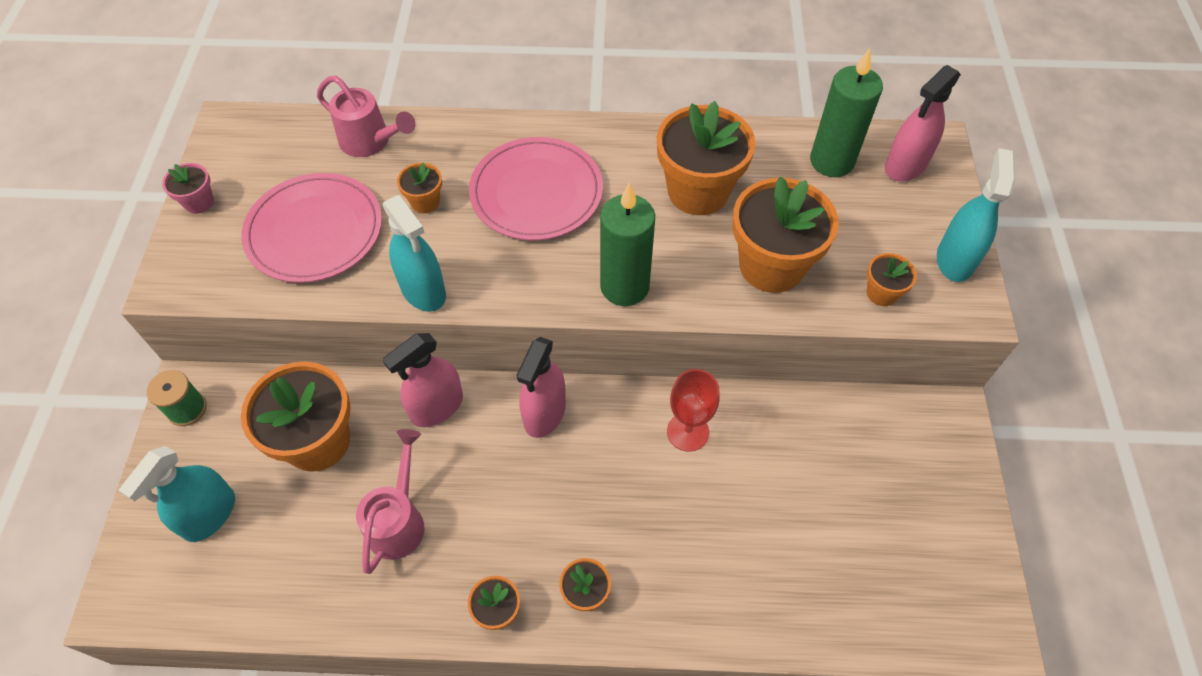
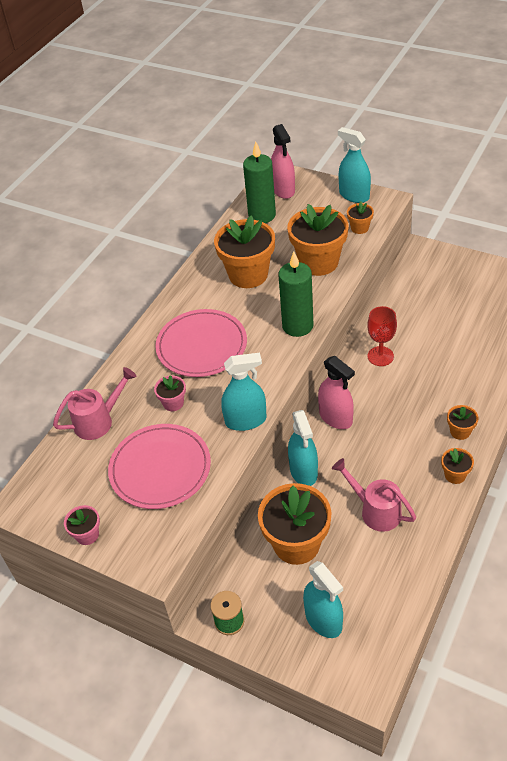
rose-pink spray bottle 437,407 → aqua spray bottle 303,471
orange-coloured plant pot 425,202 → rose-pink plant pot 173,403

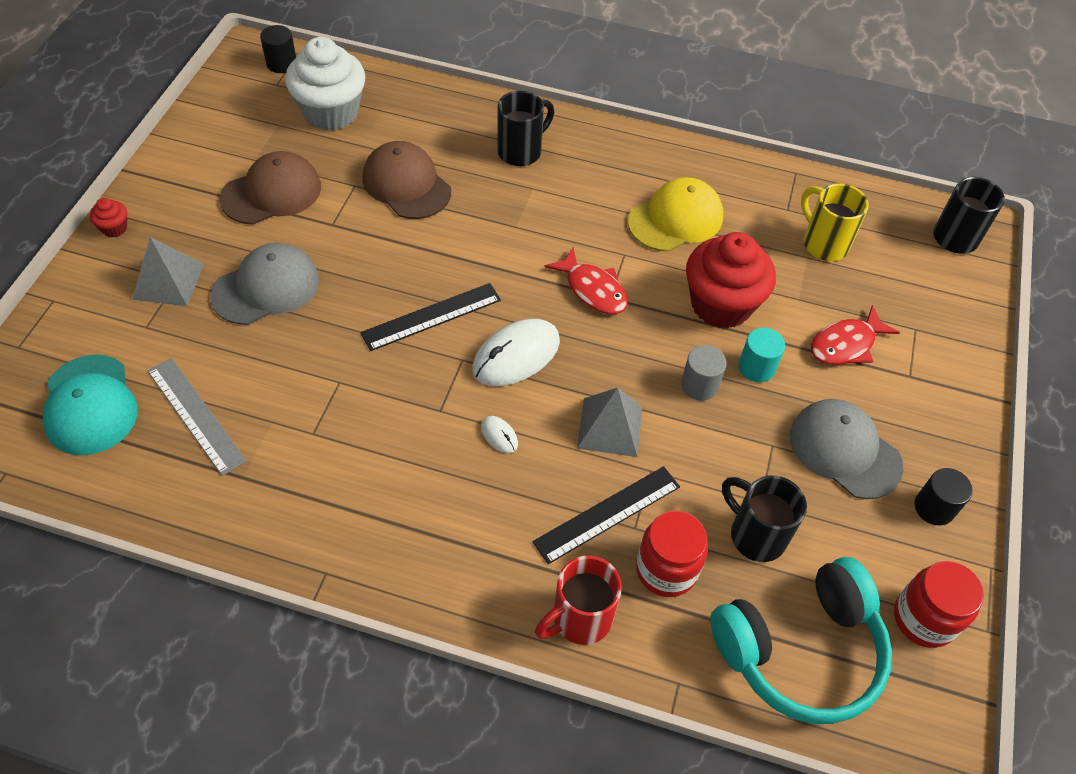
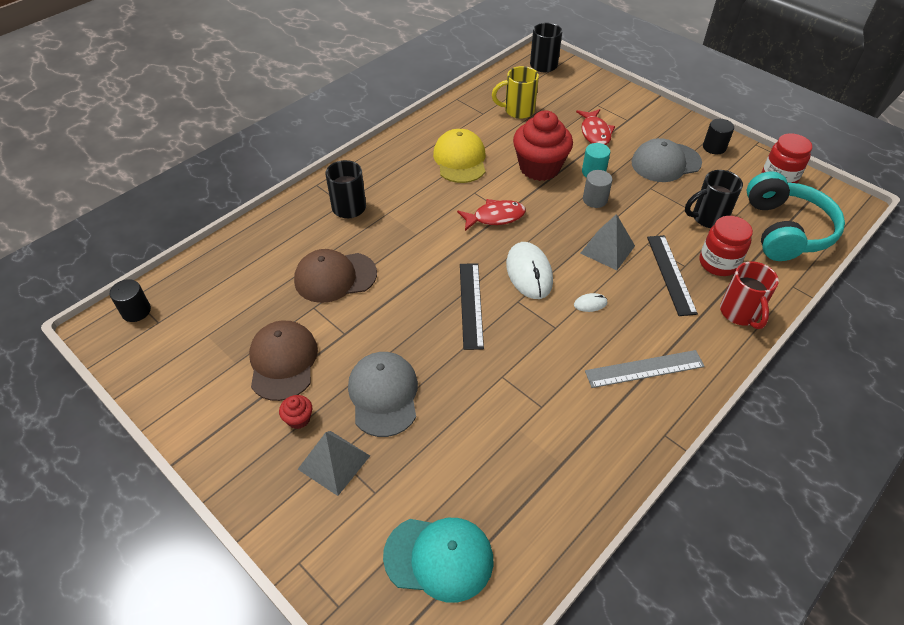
snow-white muffin 331,112 → -
scarlet muffin 114,228 → scarlet muffin 298,419, moved
grey measuring stick 195,415 → grey measuring stick 644,369, moved

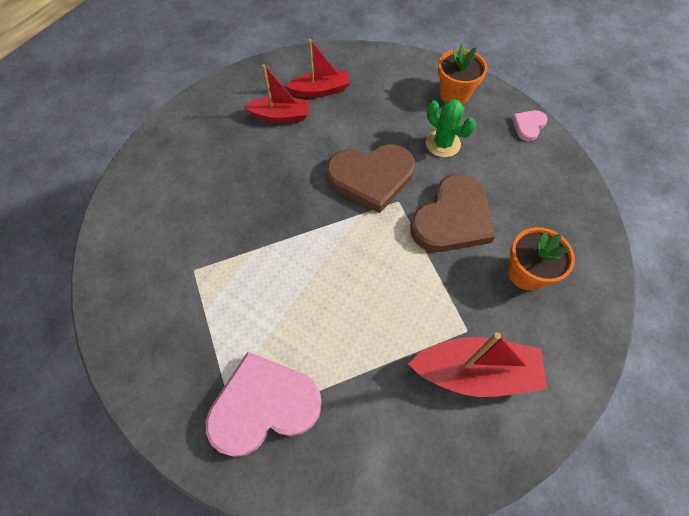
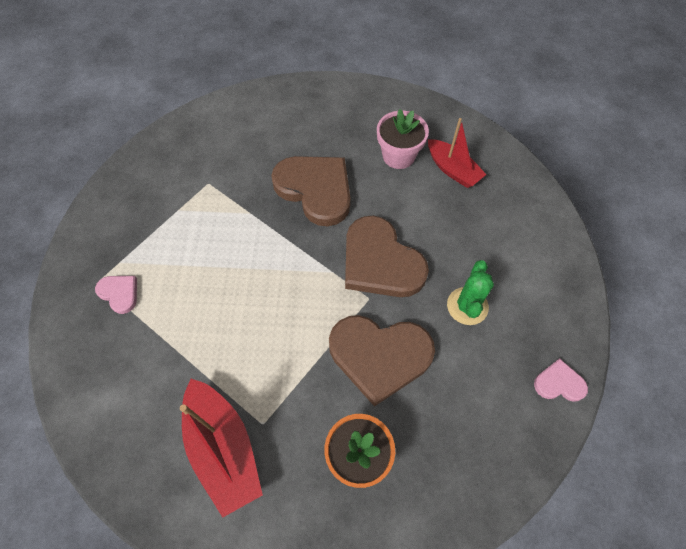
orange-coloured plant pot 454,94 → -
- → brown heart 315,190
scarlet toy boat 280,116 → rose-pink plant pot 398,156
rose-pink heart 264,405 → rose-pink heart 119,293, x0.47

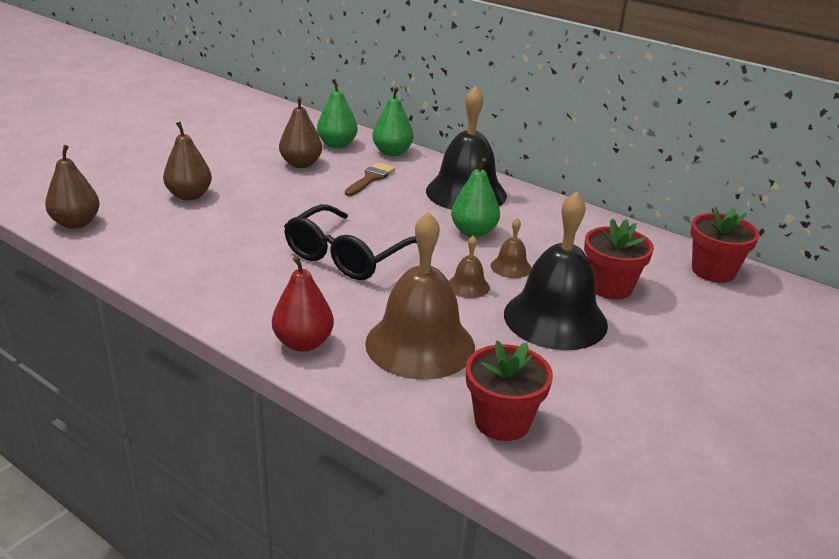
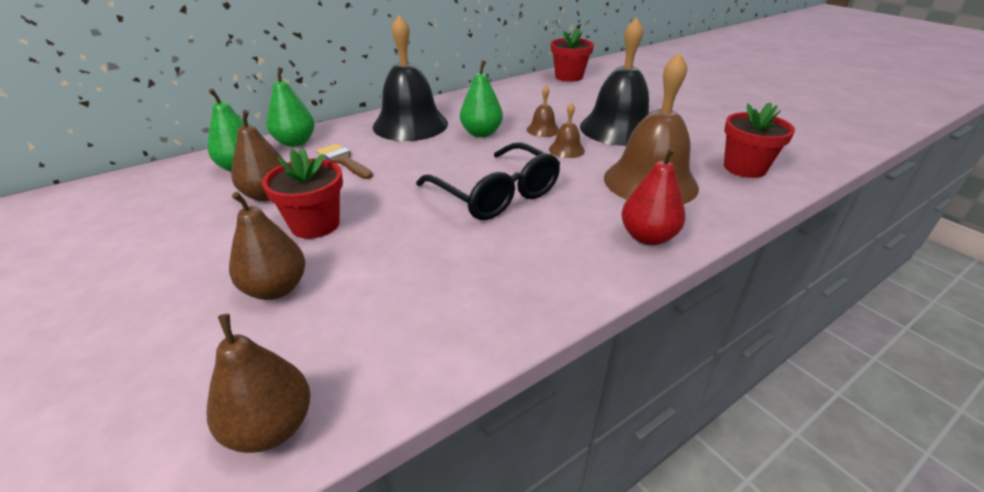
scarlet plant pot 610,287 → scarlet plant pot 315,224, moved

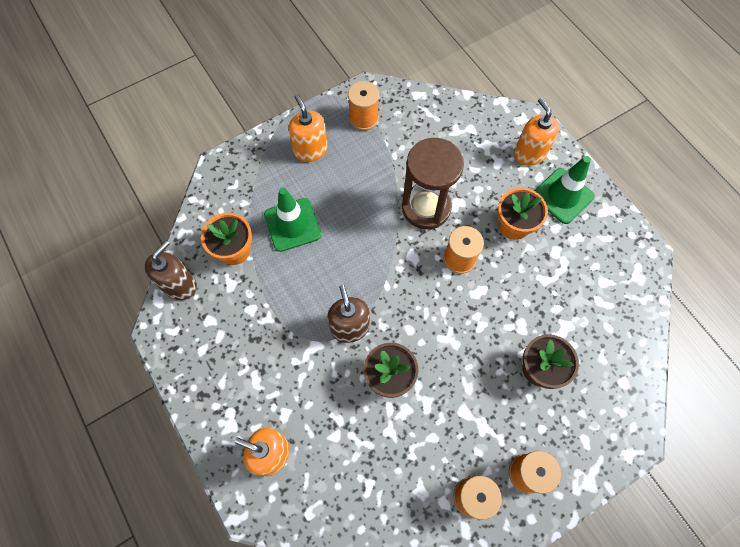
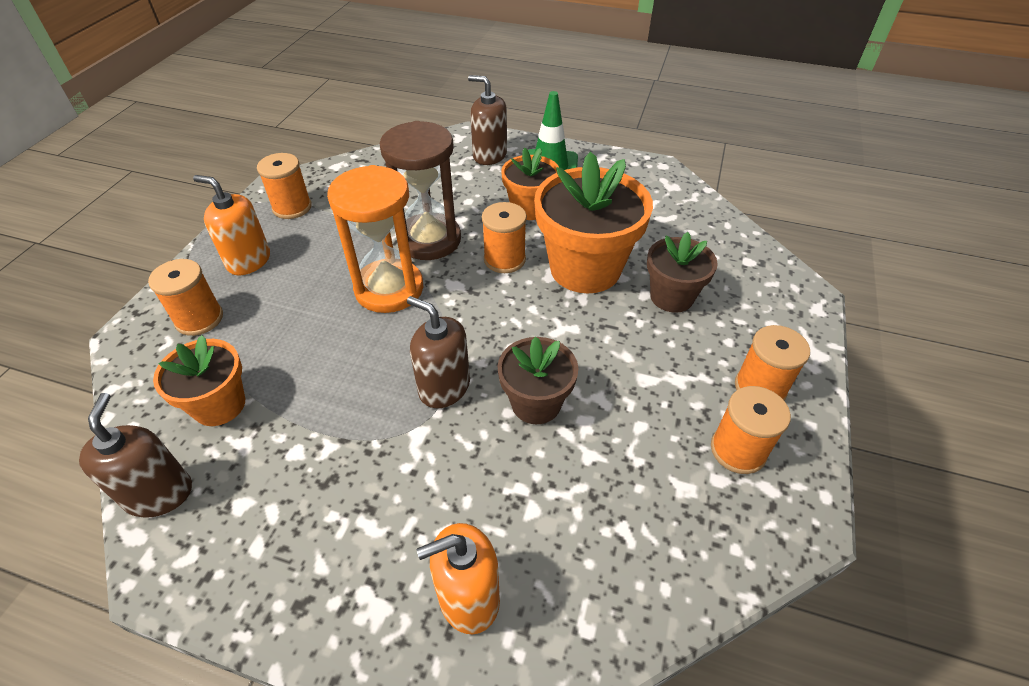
leaf-green traffic cone 292,225 → -
- → orange-coloured reel of thread 199,319
- → orange-coloured sand timer 389,289
- → orange-coloured plant pot 585,268
orange-coloured soap pump 529,153 → brown soap pump 489,155

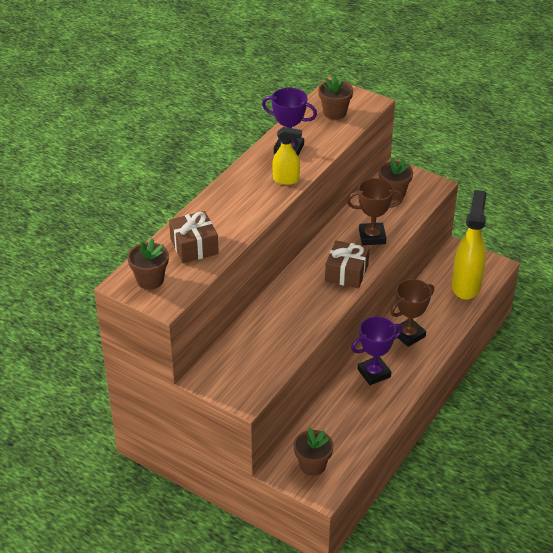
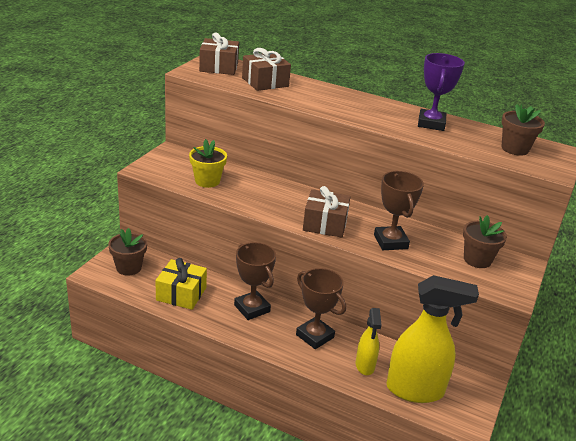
- → golden gift 181,294
- → golden plant pot 207,181
golden spray bottle 286,180 → golden spray bottle 365,366, moved
brown plant pot 150,280 → brown gift 219,67
violet award cup 374,373 → brown award cup 252,308

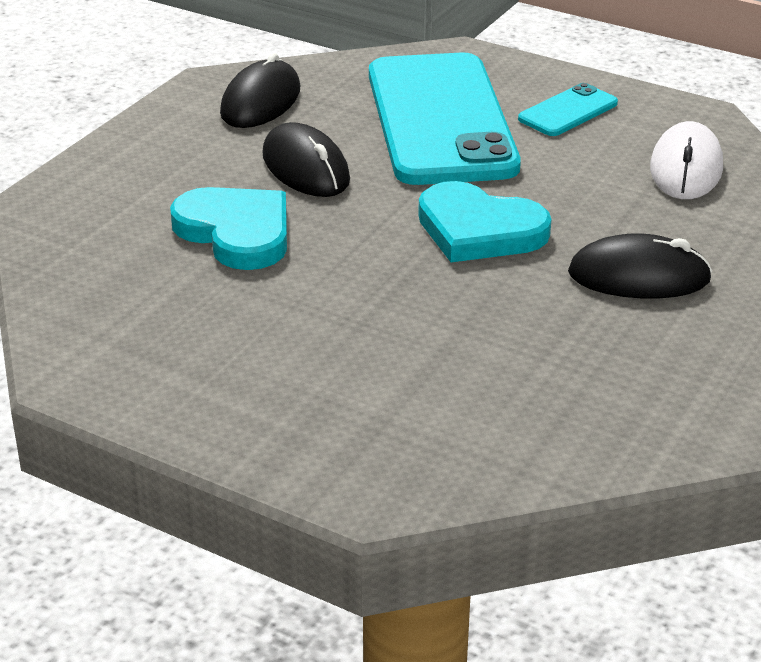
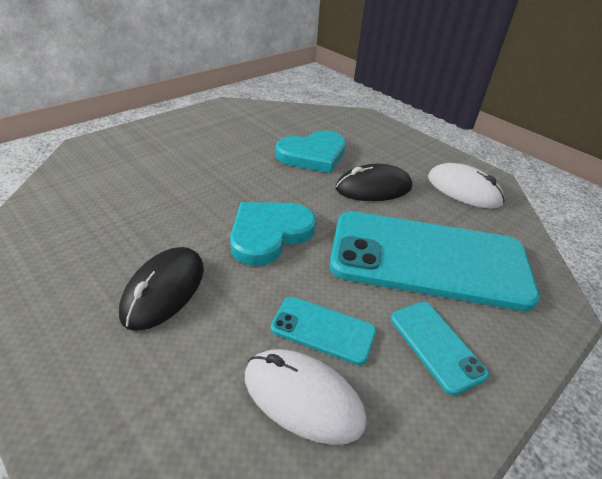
- → aqua phone 323,330
jet-black PC mouse 261,101 → snow-white PC mouse 463,190

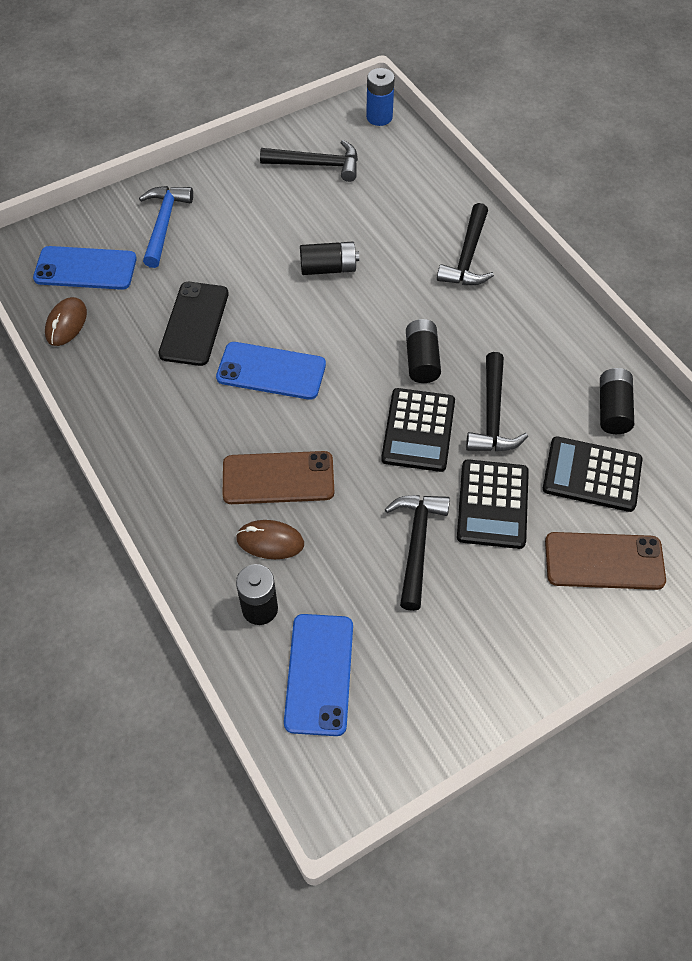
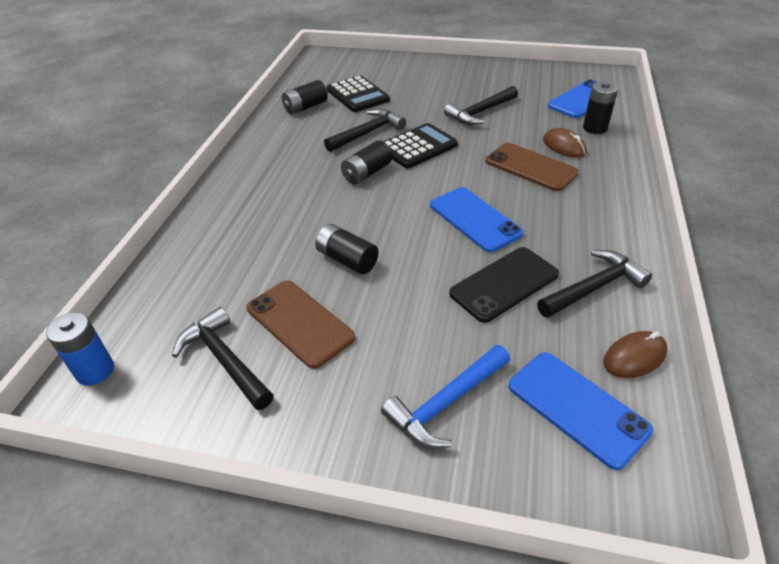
jet-black adding machine 492,504 → -
jet-black claw hammer 467,257 → jet-black claw hammer 594,287, moved
brown phone 604,561 → brown phone 299,323, moved

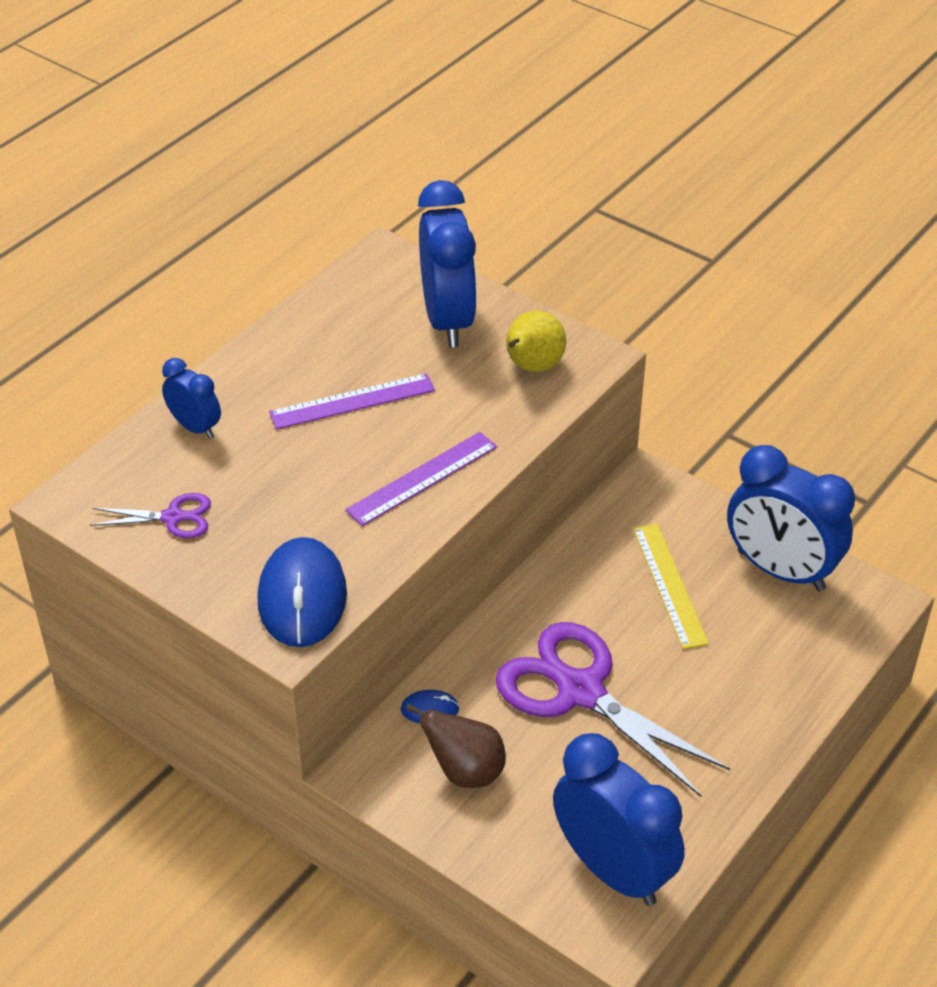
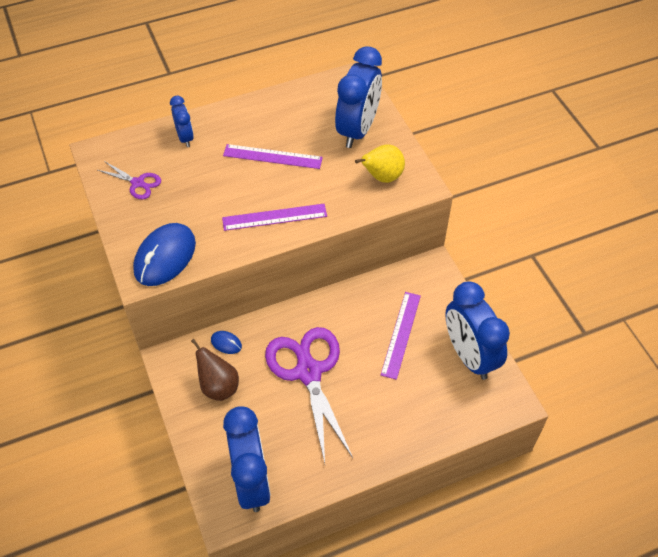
golden measuring stick 670,585 → violet measuring stick 401,334

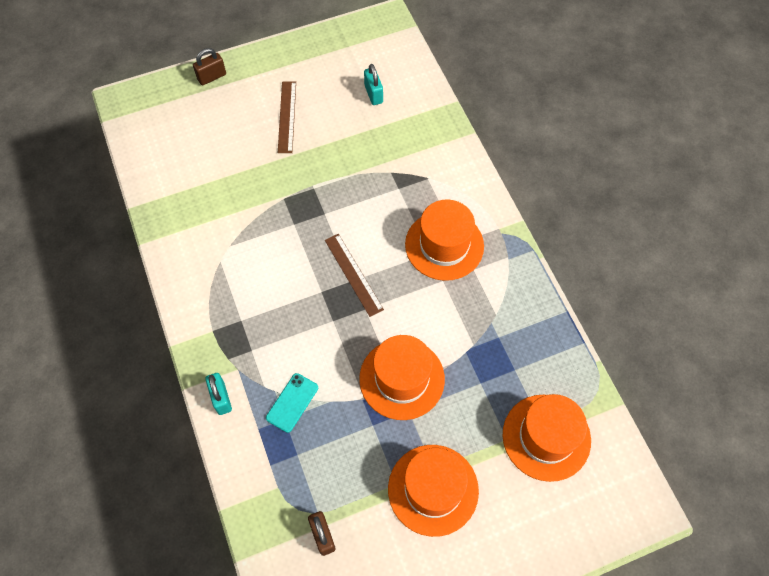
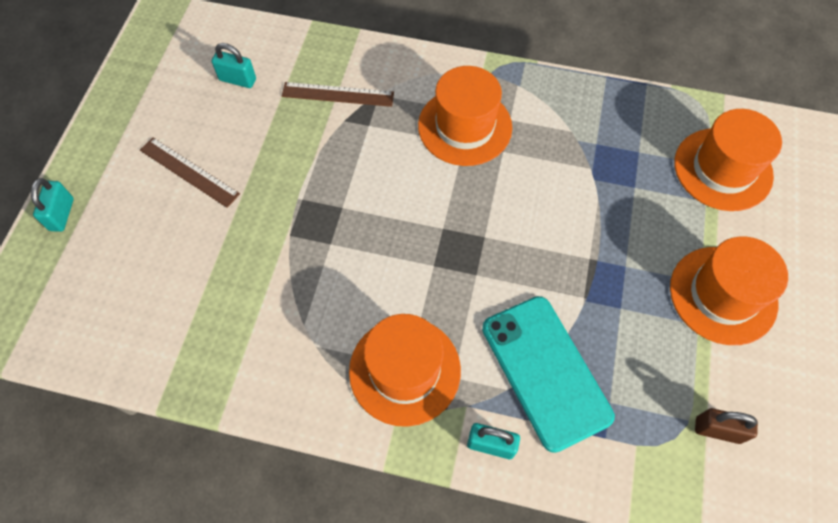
brown measuring stick 353,274 → brown measuring stick 338,94, moved
orange-coloured top hat 402,379 → orange-coloured top hat 405,370, moved
brown padlock 212,77 → aqua padlock 62,214
aqua phone 292,402 → aqua phone 545,371, x2.00

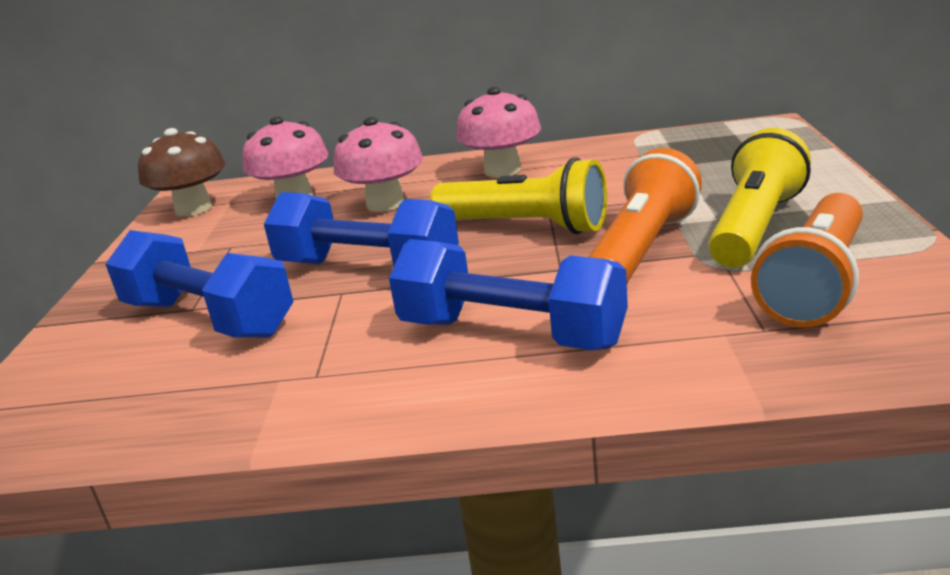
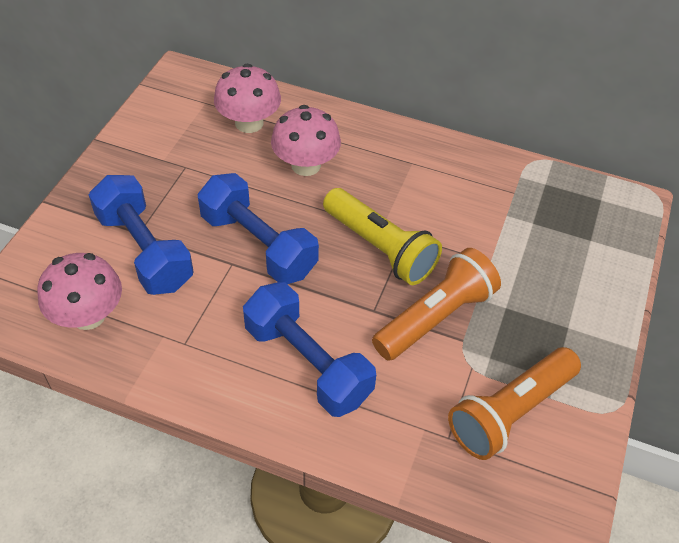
brown fungus 194,209 → -
golden flashlight 755,227 → -
rose-pink fungus 502,170 → rose-pink fungus 88,315, moved

